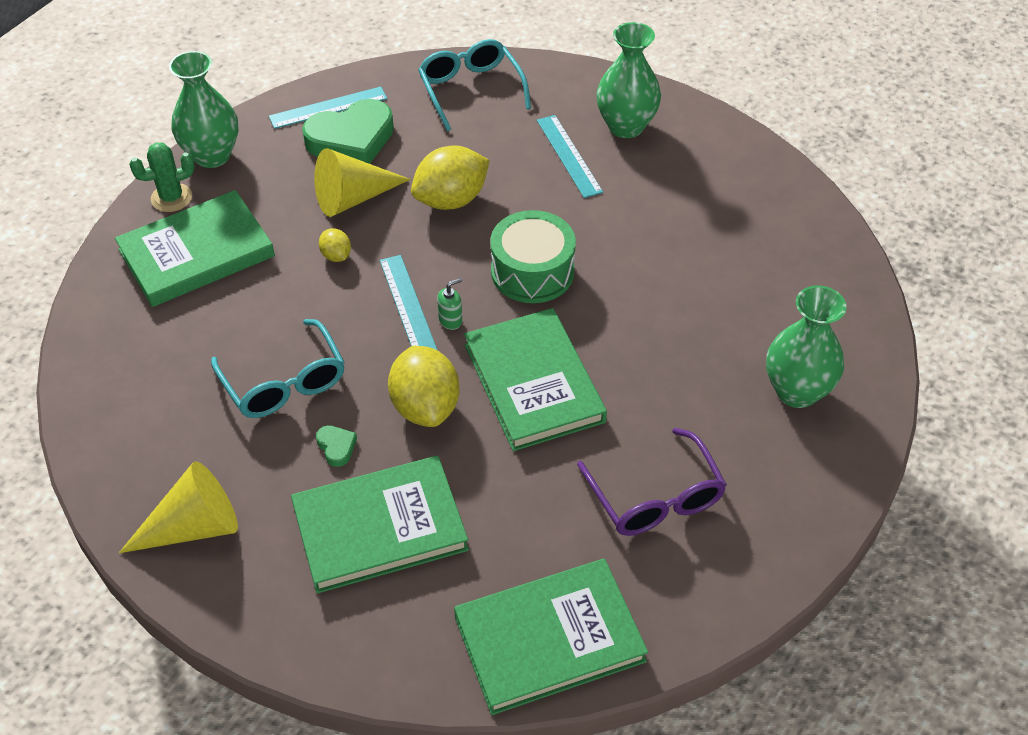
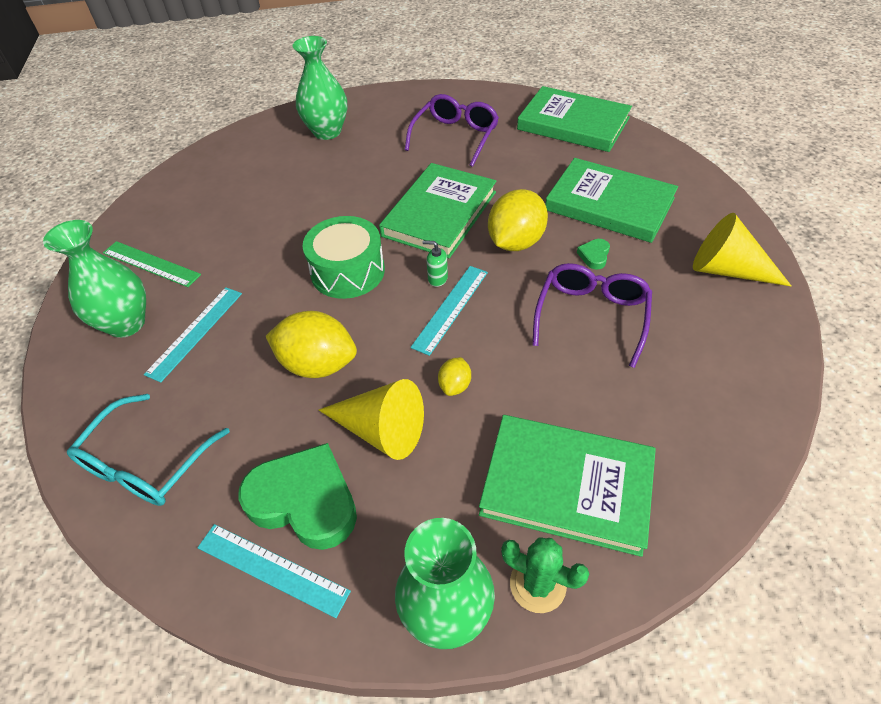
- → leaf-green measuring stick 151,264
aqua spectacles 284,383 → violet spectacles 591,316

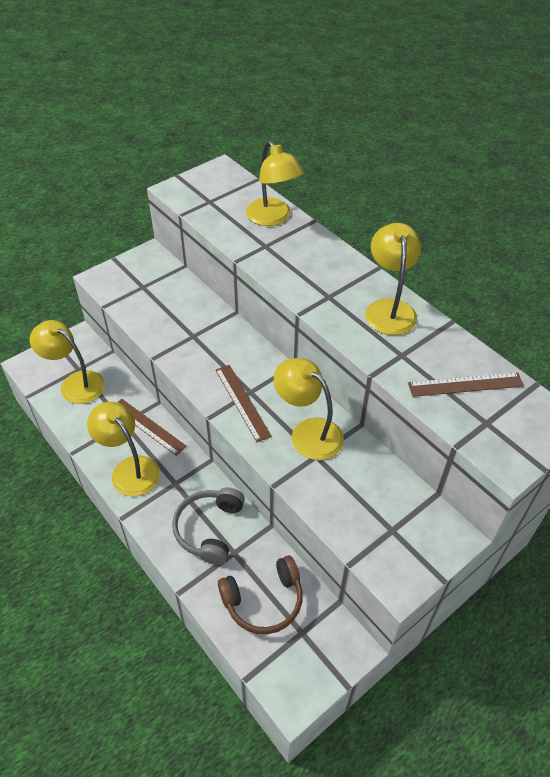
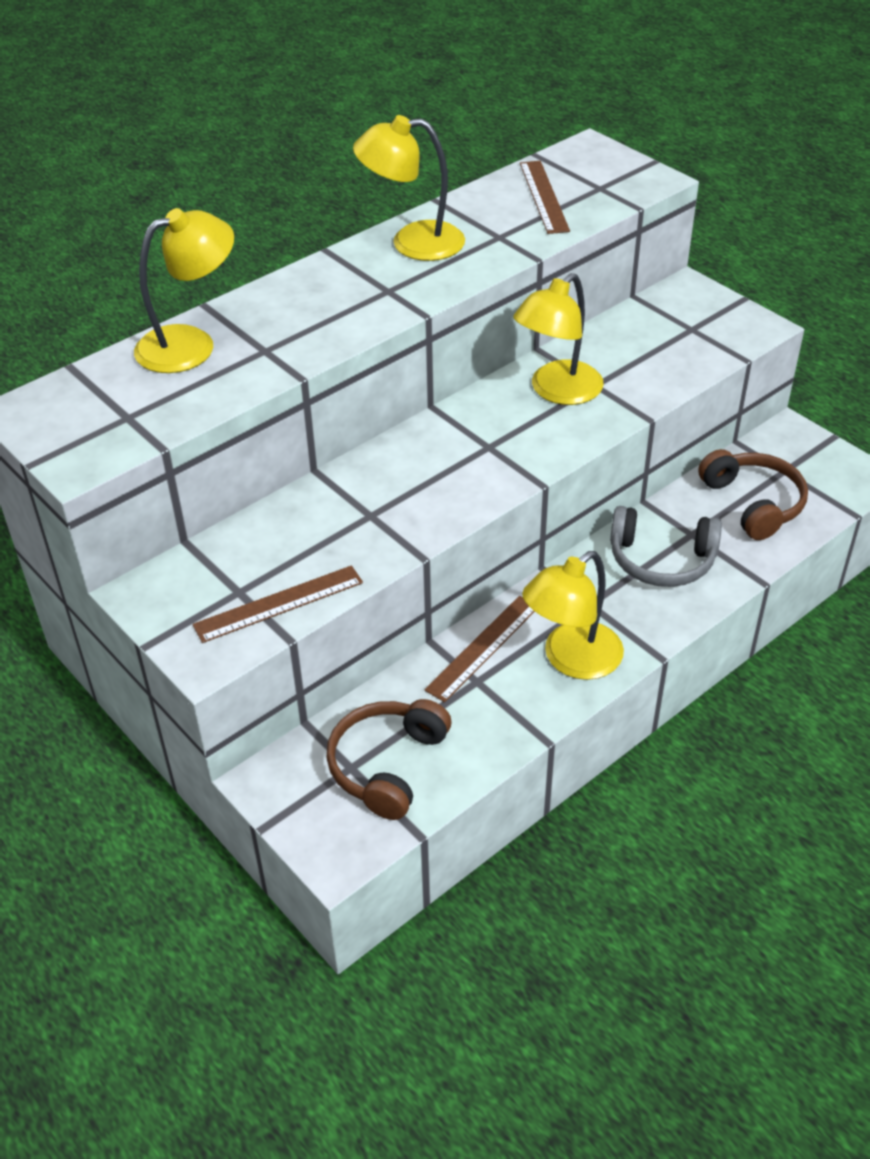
brown measuring stick 242,402 → brown measuring stick 279,603, moved
golden desk lamp 75,383 → brown over-ear headphones 387,765

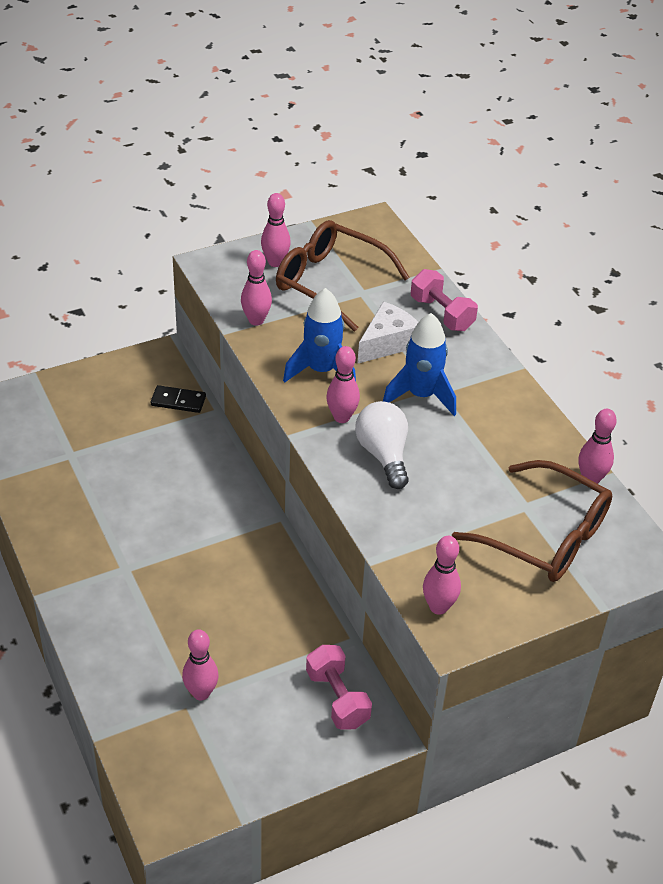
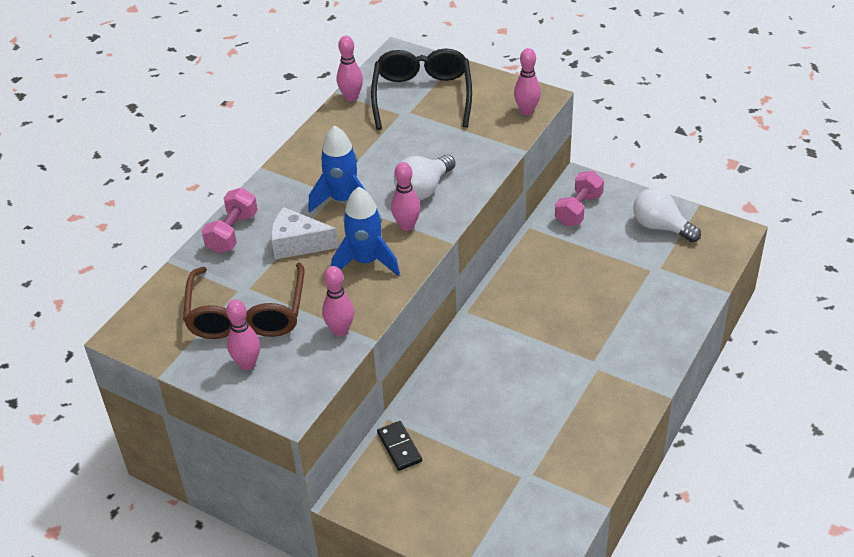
rose-pink tenpin 201,693 → -
- → snow-white bulb 661,227
brown spectacles 545,536 → jet-black spectacles 422,96

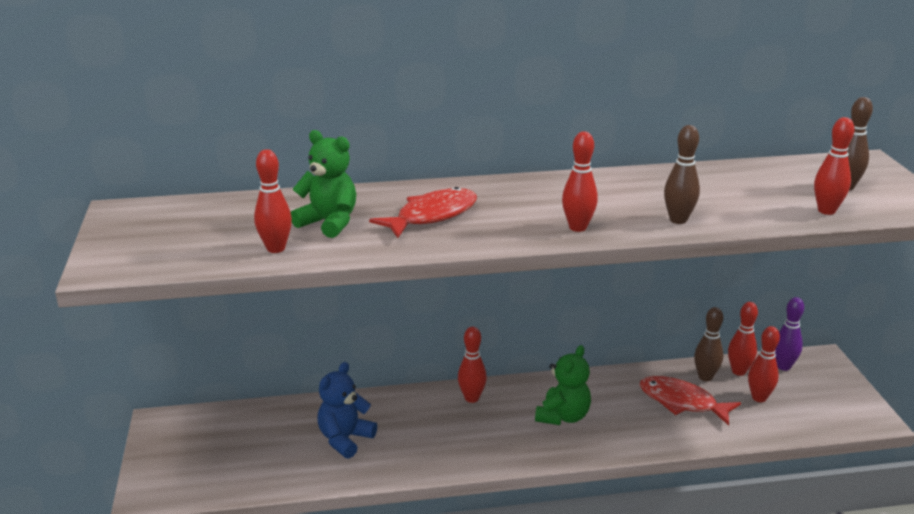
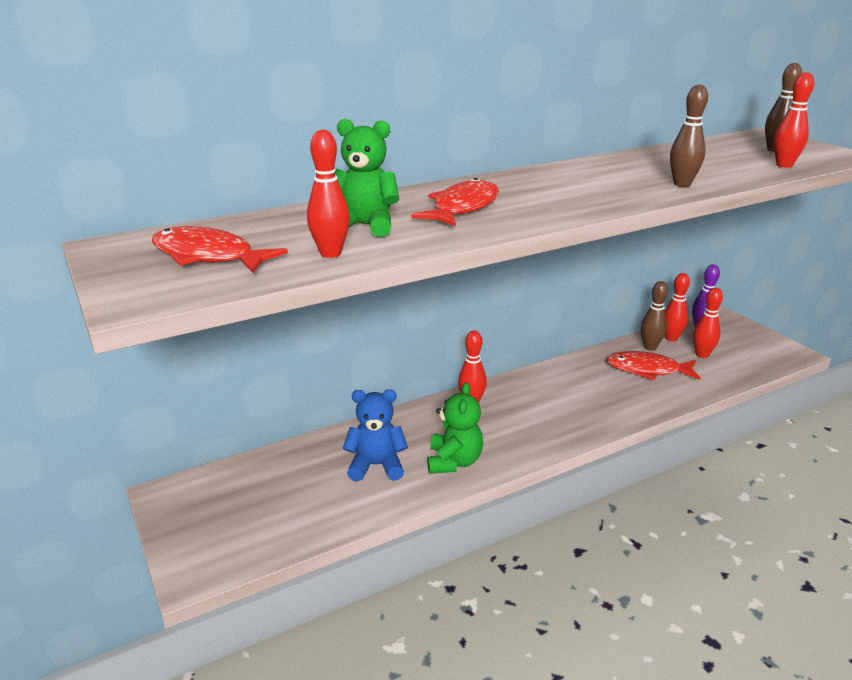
scarlet tenpin 577,227 → -
- → scarlet fish figure 208,256
leaf-green teddy bear 563,416 → leaf-green teddy bear 454,462, moved
cobalt teddy bear 345,439 → cobalt teddy bear 376,465, 75 degrees clockwise

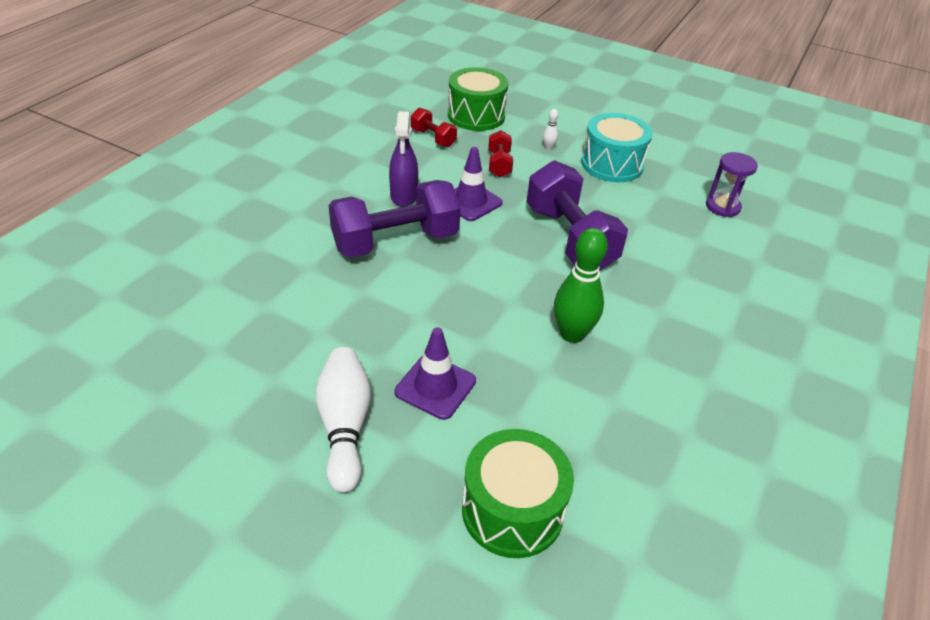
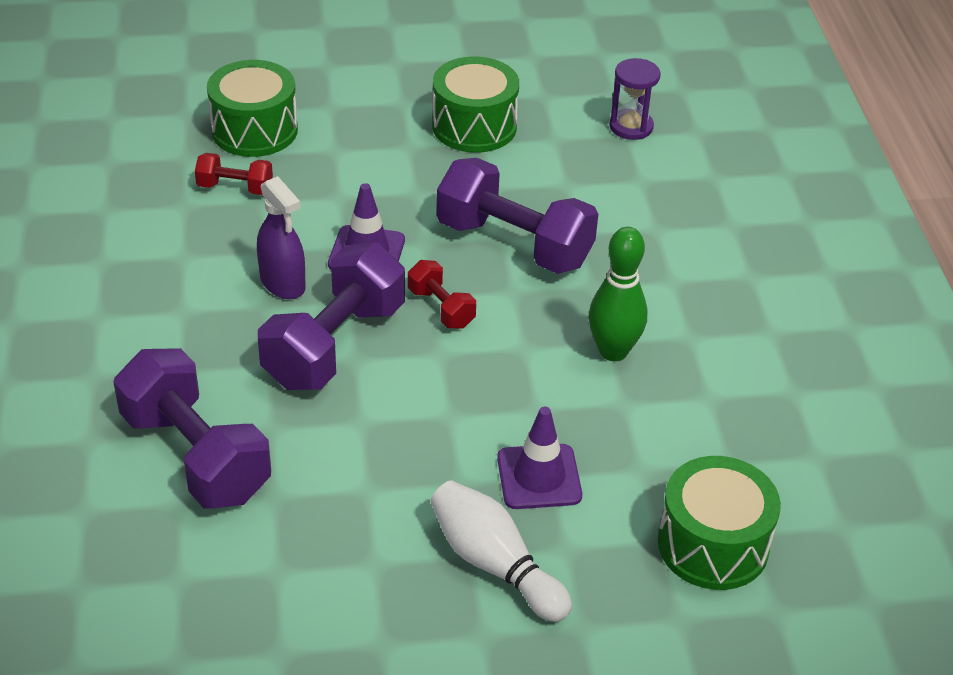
snow-white tenpin 548,147 → -
- → violet free weight 196,456
scarlet free weight 499,164 → scarlet free weight 441,308, moved
aqua snare drum 612,164 → leaf-green snare drum 474,126

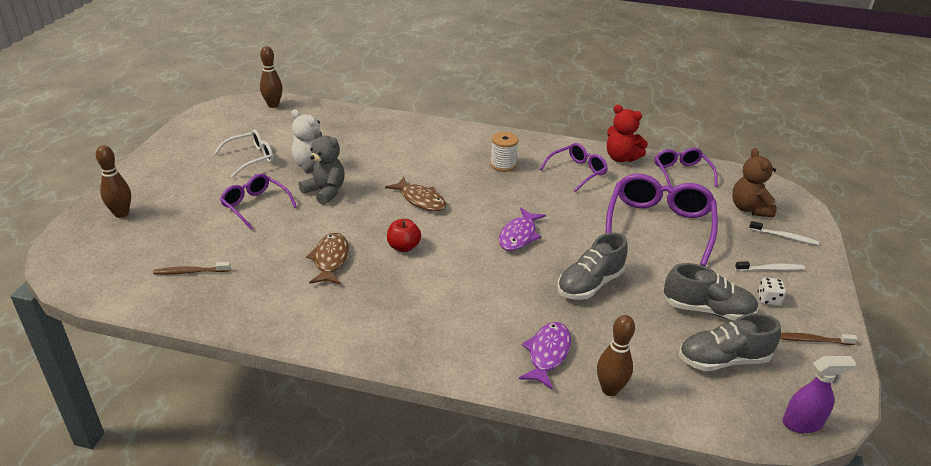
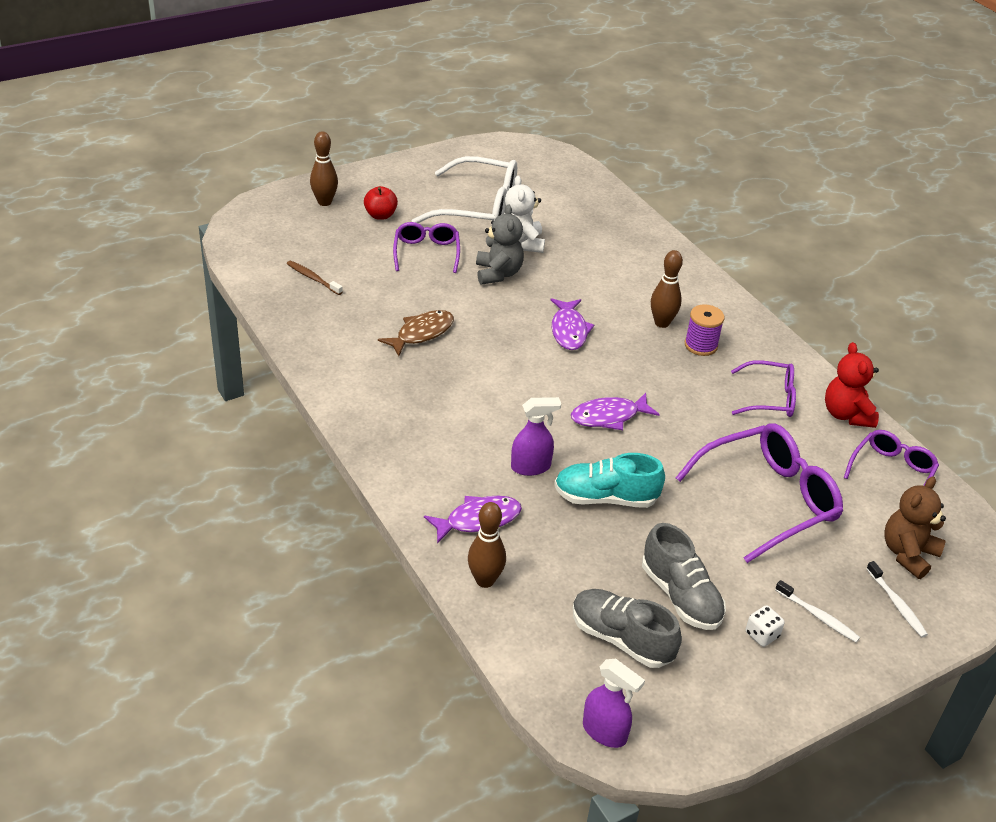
brown dental brush 811,340 → -
- → violet spray bottle 531,467
brown tenpin 273,105 → brown tenpin 662,323, moved
scarlet apple 403,247 → scarlet apple 380,215, moved
brown fish figure 420,200 → violet fish figure 569,330
snow-white reel of thread 503,165 → violet reel of thread 701,345
grey shoe 590,284 → aqua shoe 605,498
snow-white spectacles 251,158 → snow-white spectacles 479,208, x1.71

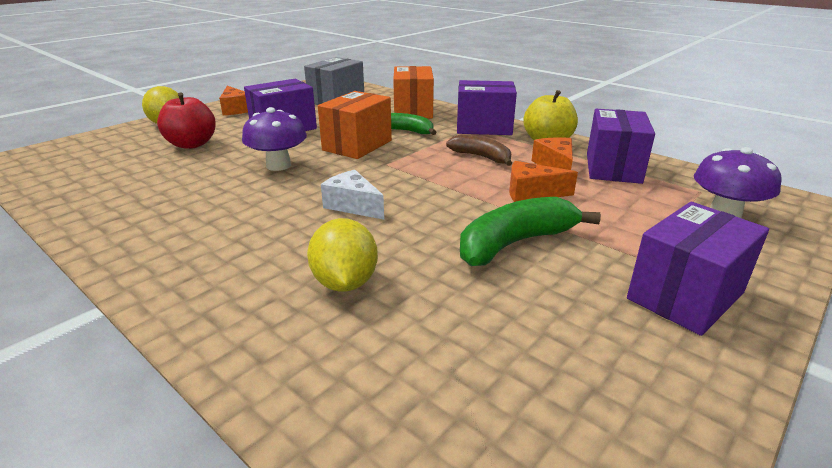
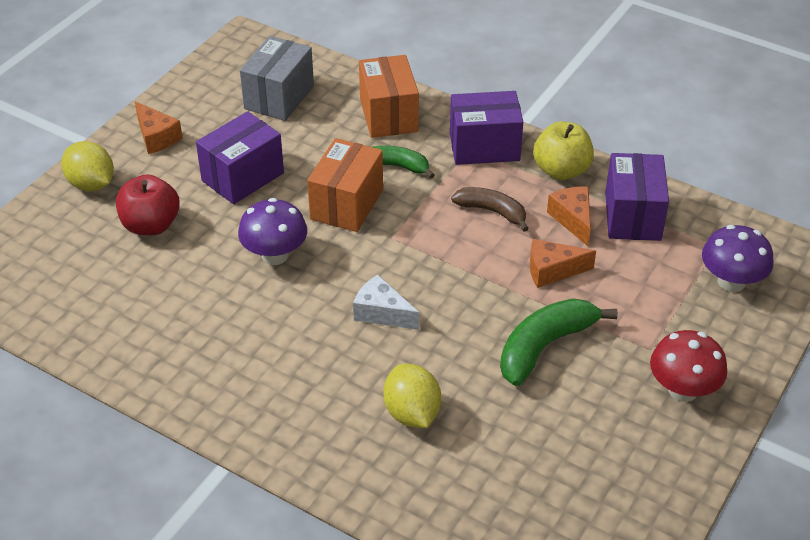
violet box 685,296 → scarlet fungus 683,390

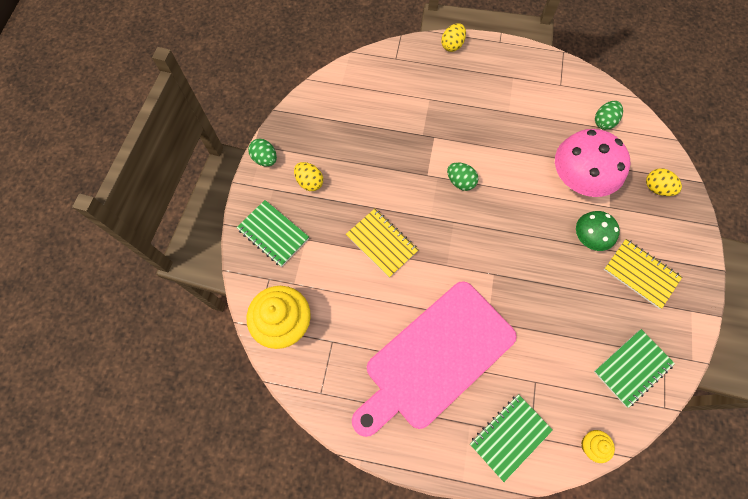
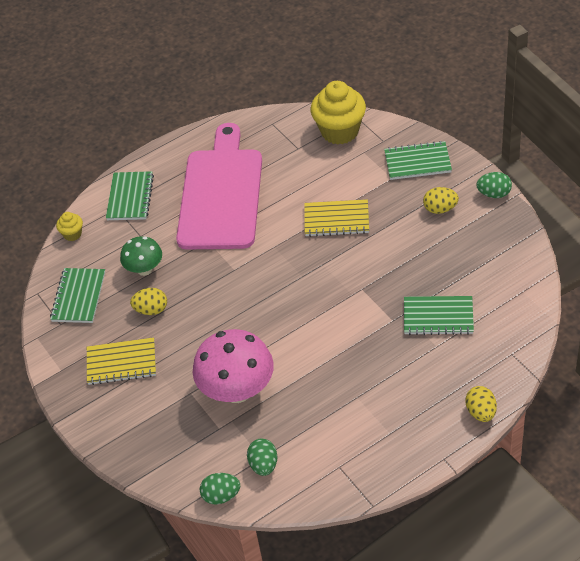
- → leaf-green notepad 438,317
leaf-green toy egg 460,182 → leaf-green toy egg 221,496, moved
leaf-green fungus 588,238 → leaf-green fungus 144,269, moved
golden toy egg 656,188 → golden toy egg 151,310, moved

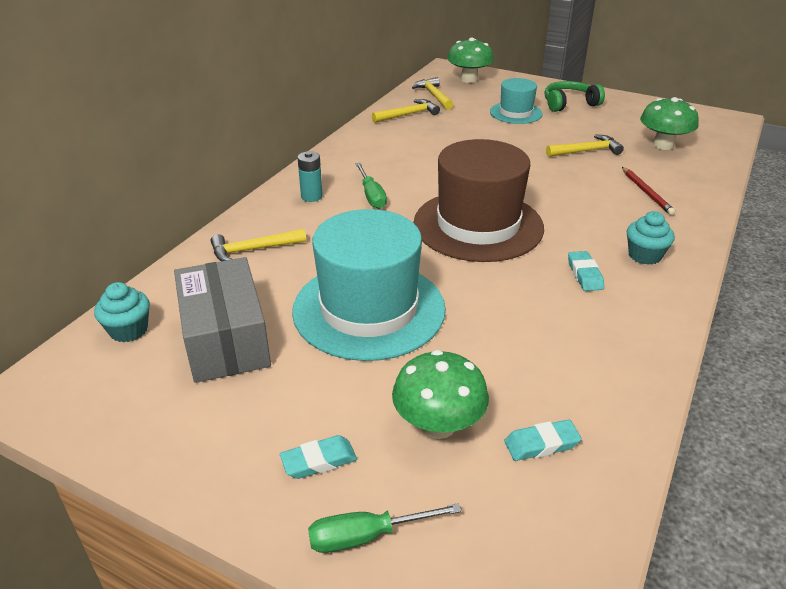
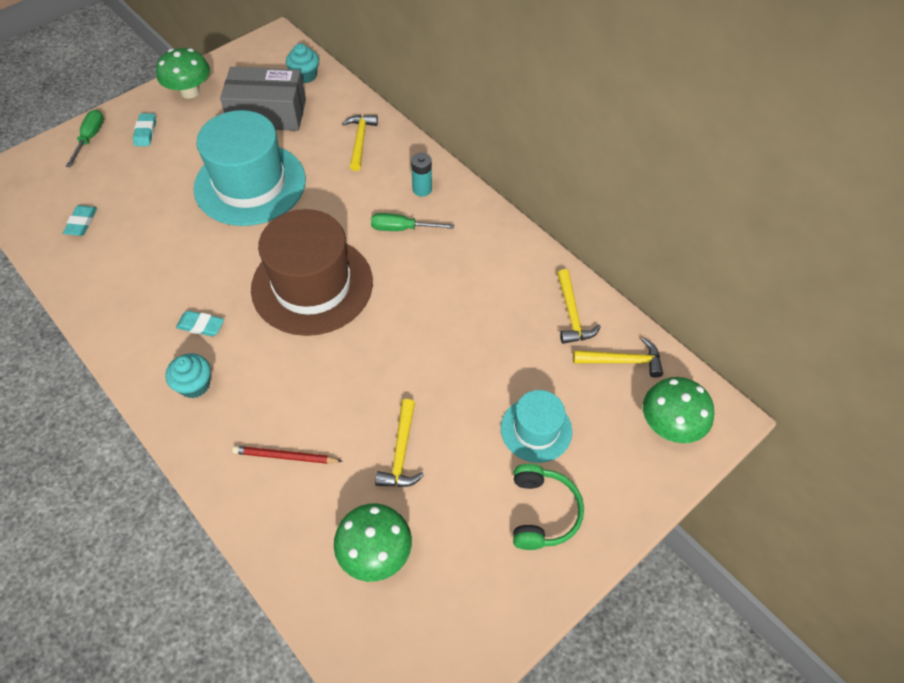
leaf-green fungus 438,425 → leaf-green fungus 190,92, moved

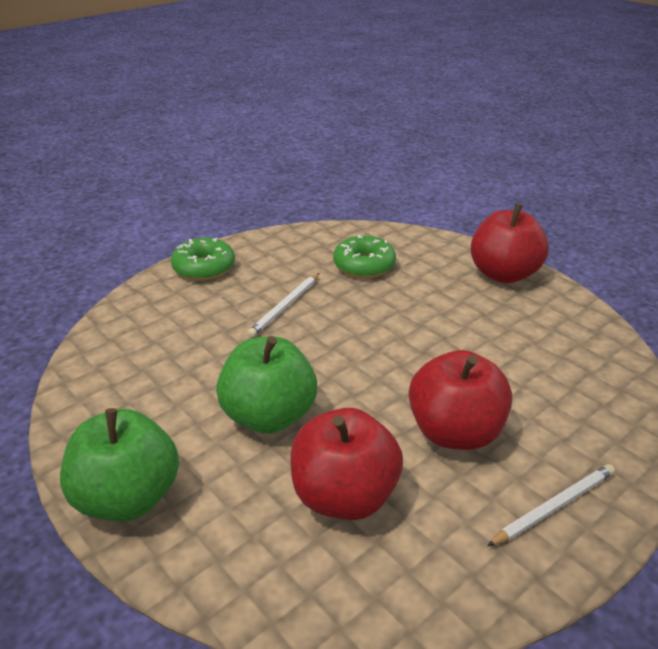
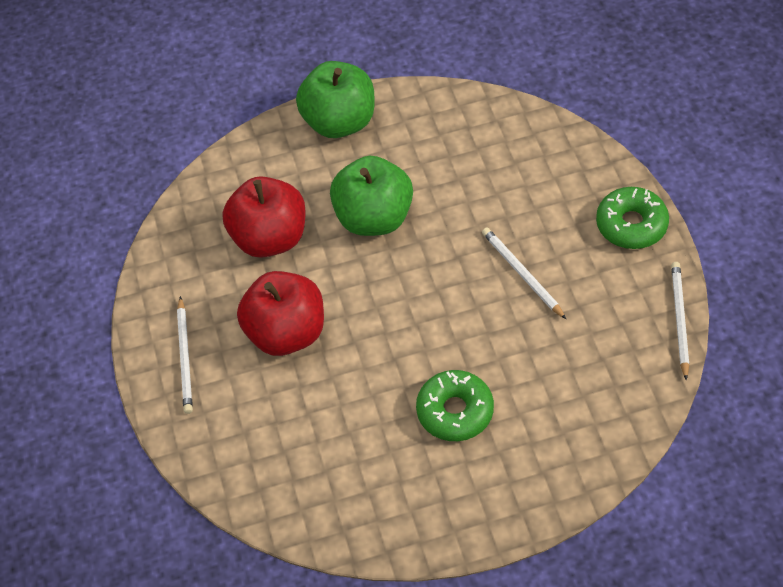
scarlet apple 503,274 → -
- → snow-white pencil 679,320
leaf-green glazed donut 364,265 → leaf-green glazed donut 455,411, moved

